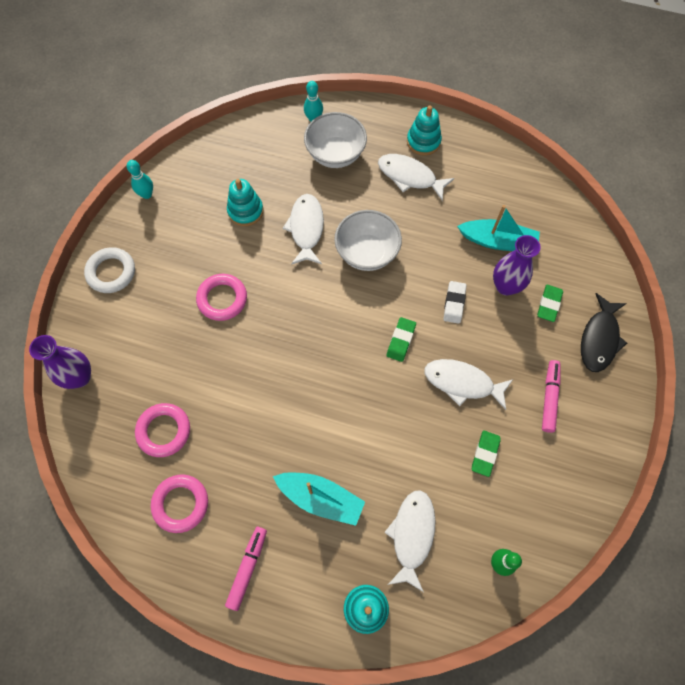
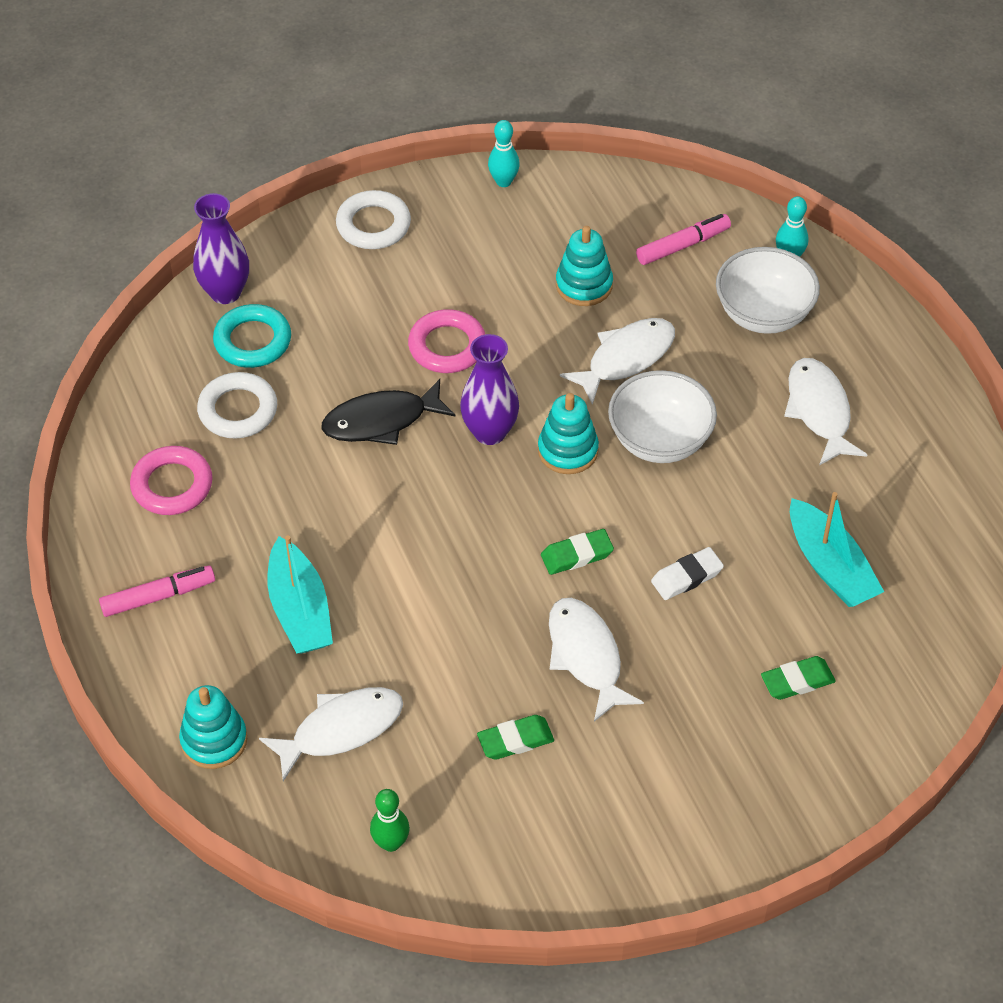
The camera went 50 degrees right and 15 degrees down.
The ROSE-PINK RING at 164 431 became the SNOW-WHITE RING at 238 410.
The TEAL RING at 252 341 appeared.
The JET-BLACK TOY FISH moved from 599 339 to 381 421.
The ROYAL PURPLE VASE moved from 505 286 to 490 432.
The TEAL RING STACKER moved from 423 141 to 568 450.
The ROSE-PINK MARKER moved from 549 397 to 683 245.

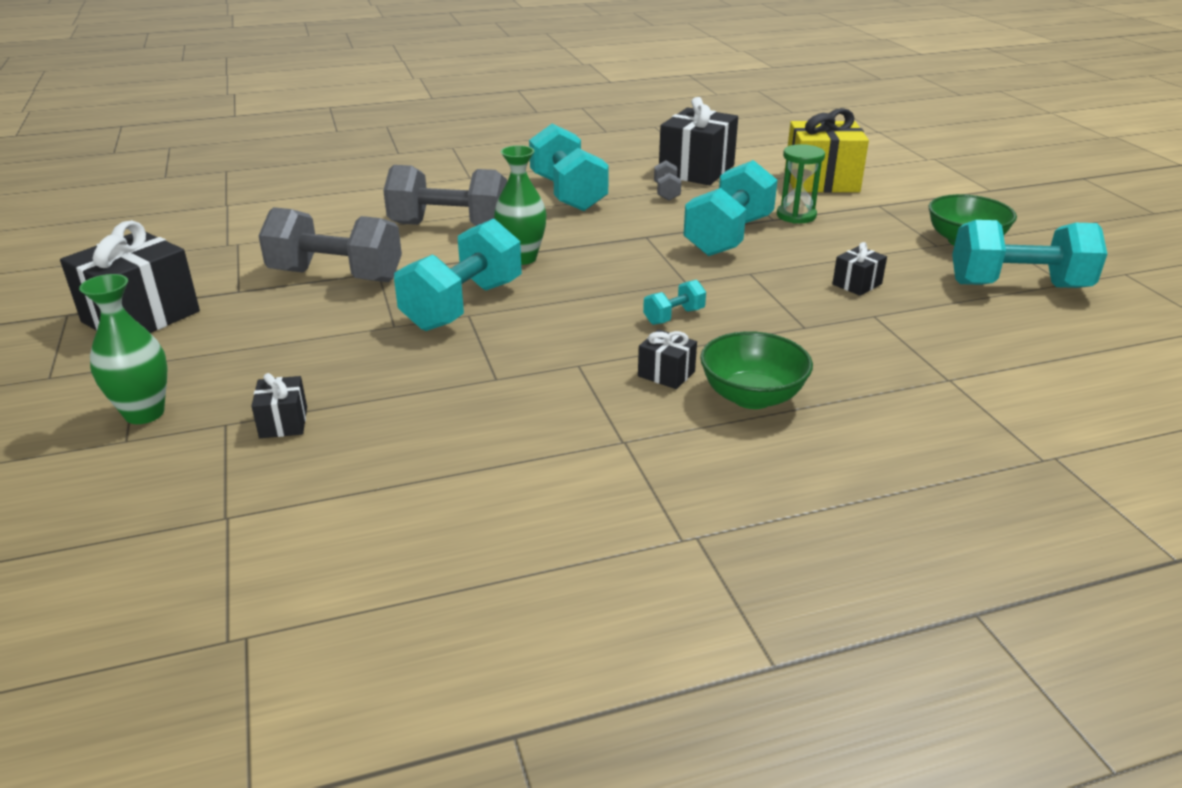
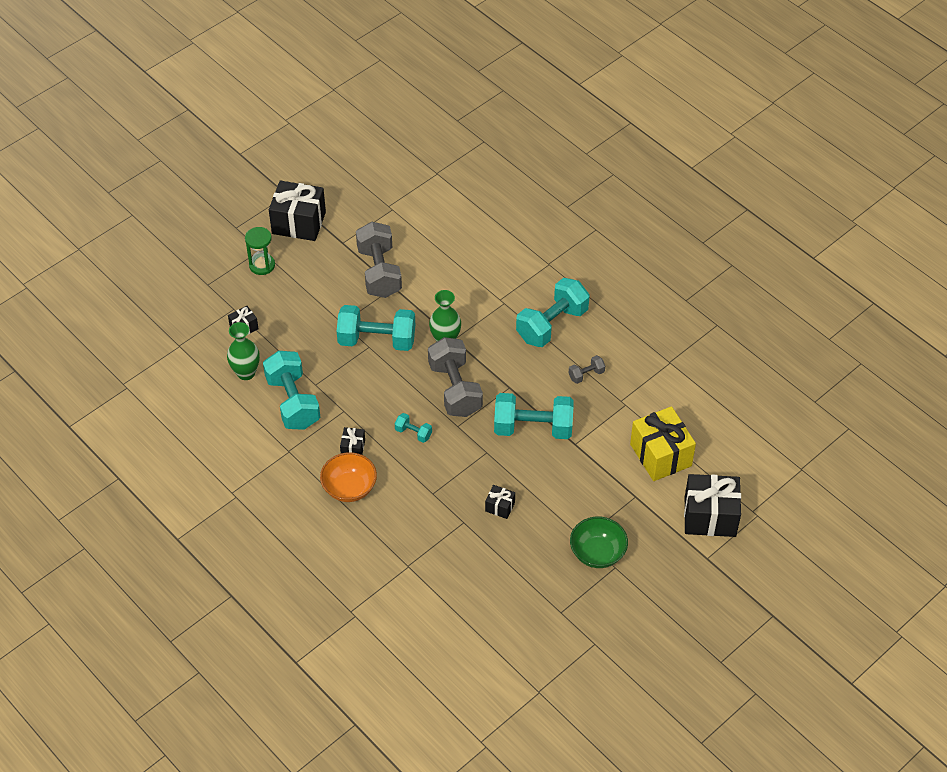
The camera went 65 degrees right and 20 degrees up.
The GREEN VASE moved from 144 413 to 246 373.
The GREEN SANDGLASS moved from 796 215 to 262 265.
The TEAL HAND WEIGHT moved from 1018 286 to 293 402.
The GREEN DEEP DISH at 752 396 became the BRIGHT ORANGE DEEP DISH at 349 488.
The GREY HAND WEIGHT moved from 449 226 to 455 389.
The JET-BLACK PRESENT moved from 696 170 to 710 516.

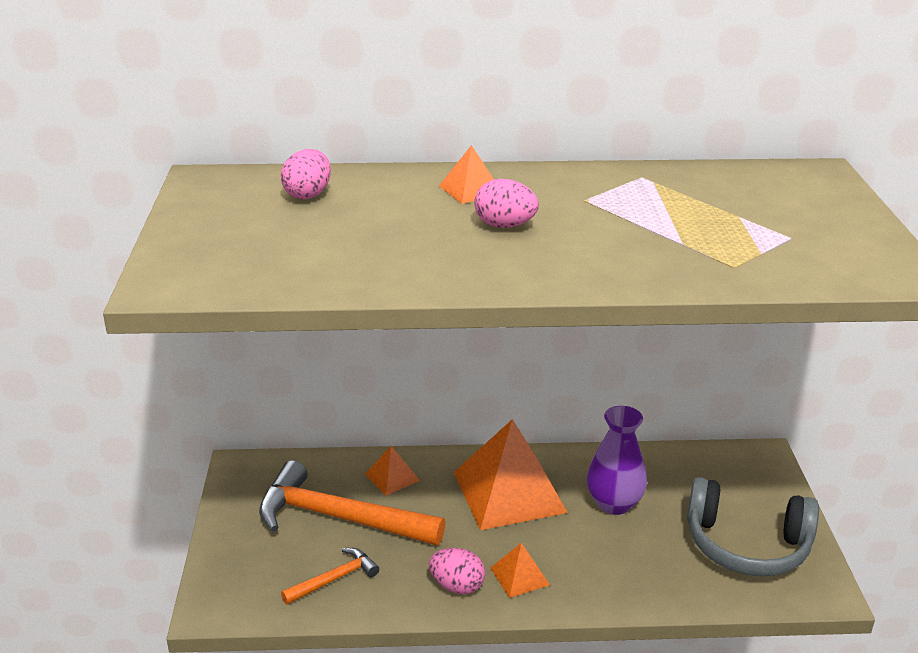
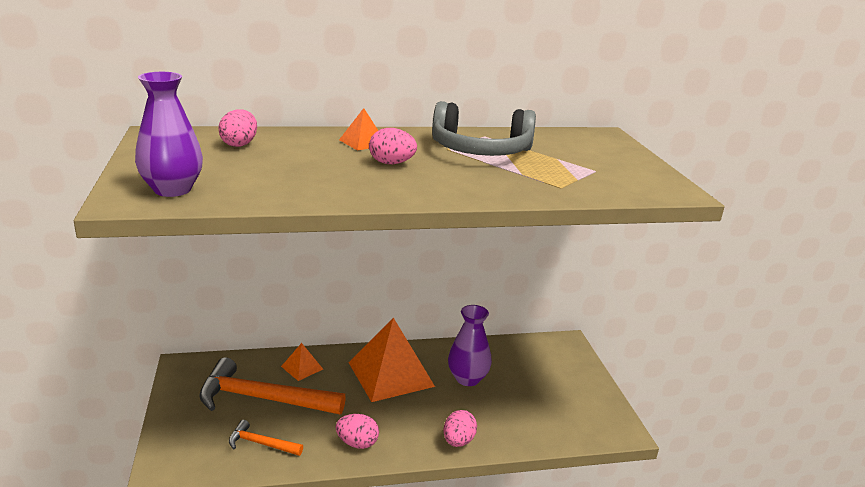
The camera went 10 degrees left and 5 degrees down.
The ROYAL PURPLE VASE at 172 190 appeared.
The BRIGHT ORANGE CLAW HAMMER at 334 579 turned 120 degrees counterclockwise.
The GREY HEADSET moved from 746 545 to 480 151.
The ROSE-PINK EGG at 458 441 appeared.
The BRIGHT ORANGE PYRAMID at 519 576 disappeared.

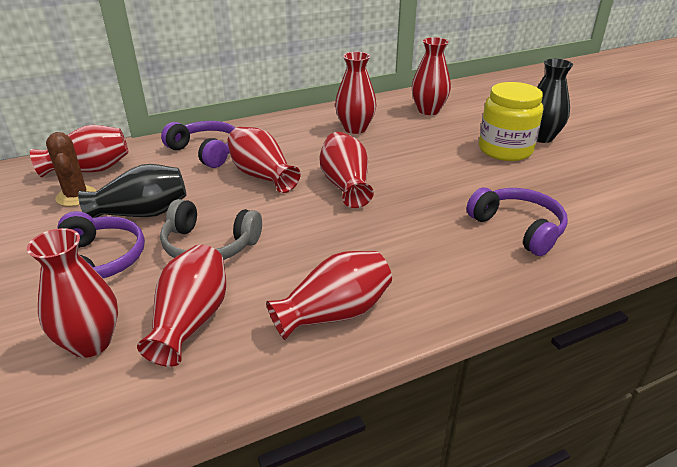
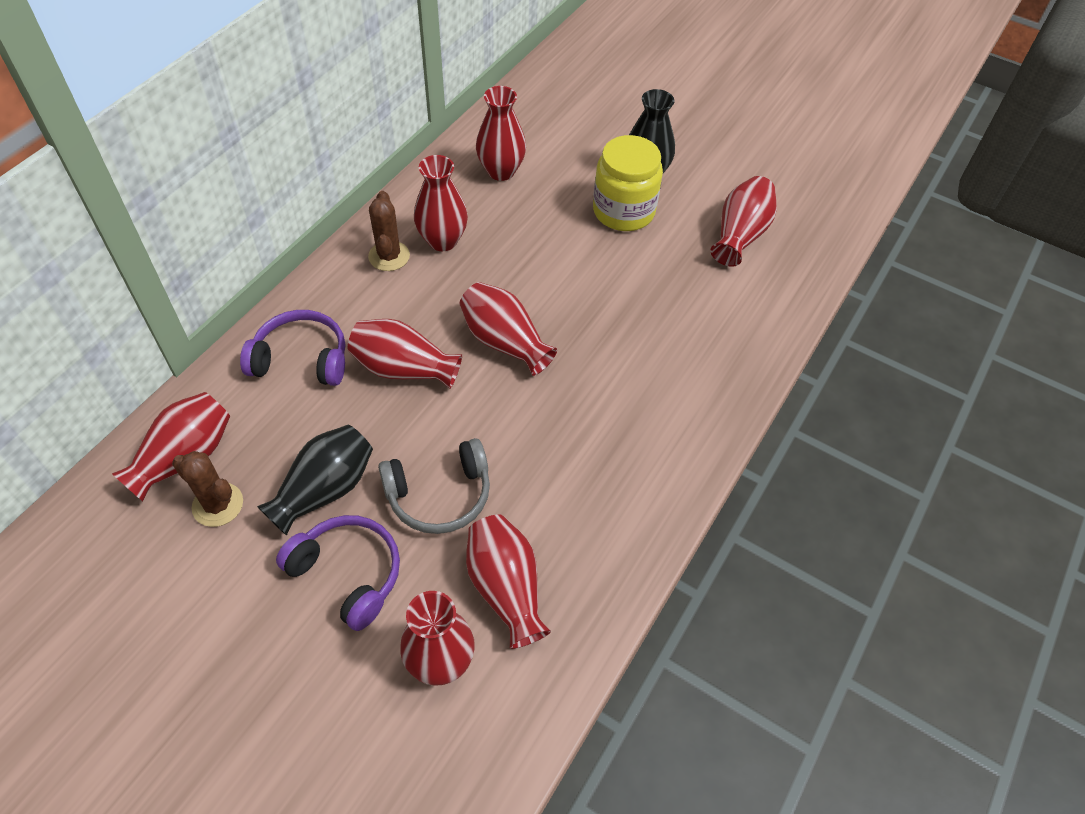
The camera went 35 degrees left and 20 degrees up.
The BROWN PRICKLY PLANT at 389 256 appeared.
The CRIMSON VASE moved from 334 313 to 740 235.
The ROYAL PURPLE HEADSET at 518 228 disappeared.

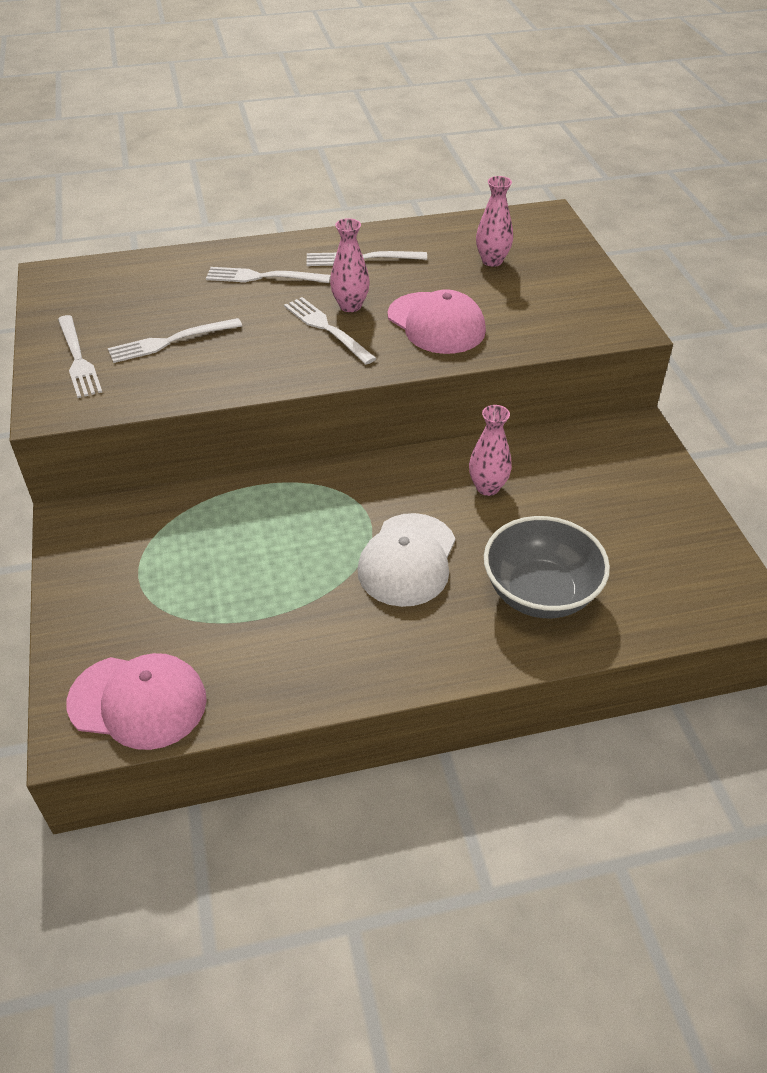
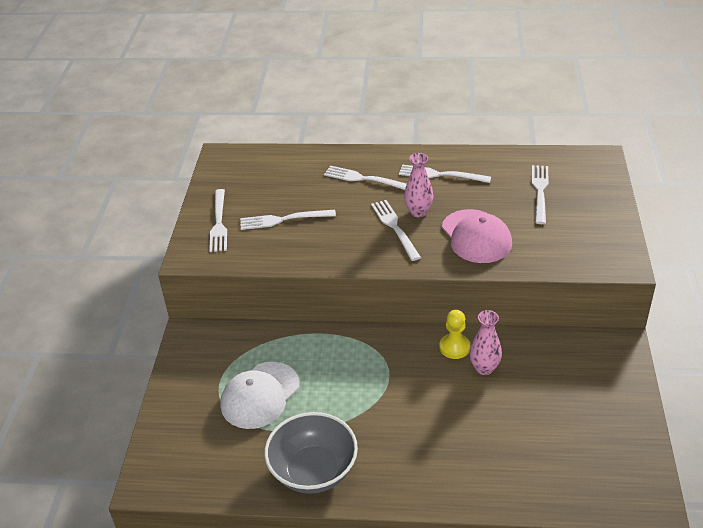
The camera went 20 degrees right and 5 degrees down.
The SNOW-WHITE CAP moved from 407 560 to 260 395.
The GREY DEEP DISH moved from 540 593 to 313 471.
The YELLOW CHESS PAWN at 454 347 appeared.
The ROSE-PINK VASE at 492 261 was replaced by the SNOW-WHITE TABLE FORK at 540 191.
The ROSE-PINK CAP at 138 701 disappeared.

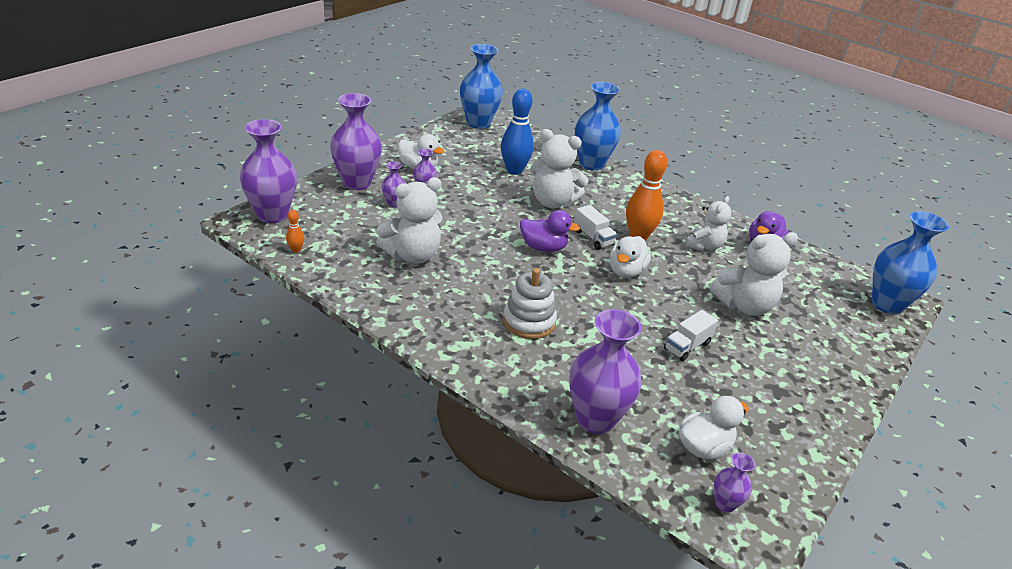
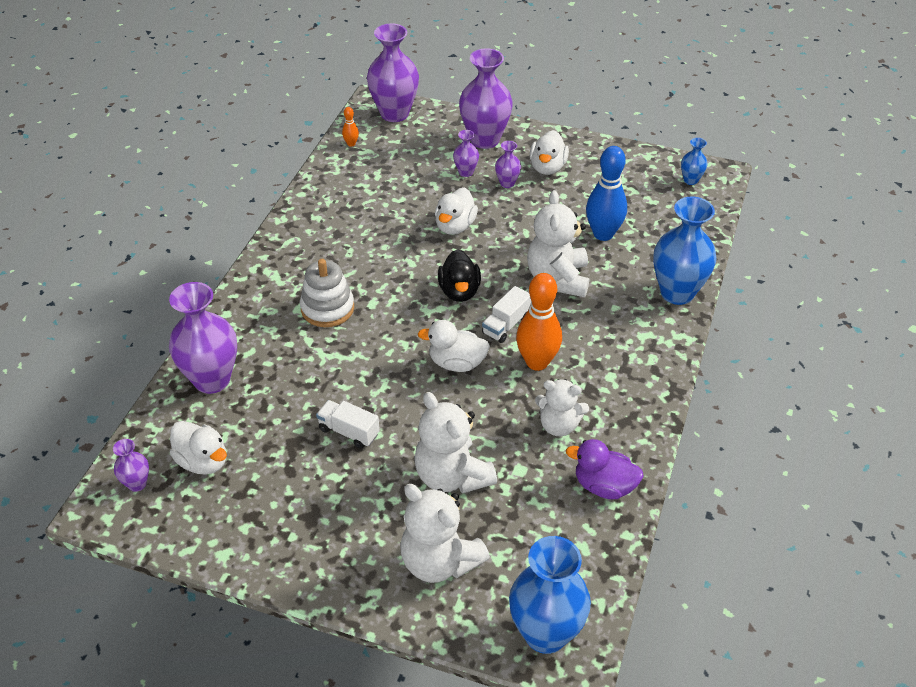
The camera went 75 degrees right and 10 degrees up.
The SNOW-WHITE TEDDY BEAR moved from 412 255 to 439 561.
The SNOW-WHITE TOY DUCK at 455 226 appeared.
The ROYAL PURPLE TOY DUCK at 543 247 became the JET-BLACK TOY DUCK at 459 291.
The ROYAL BLUE VASE at 478 123 changed to 0.48 times the size.

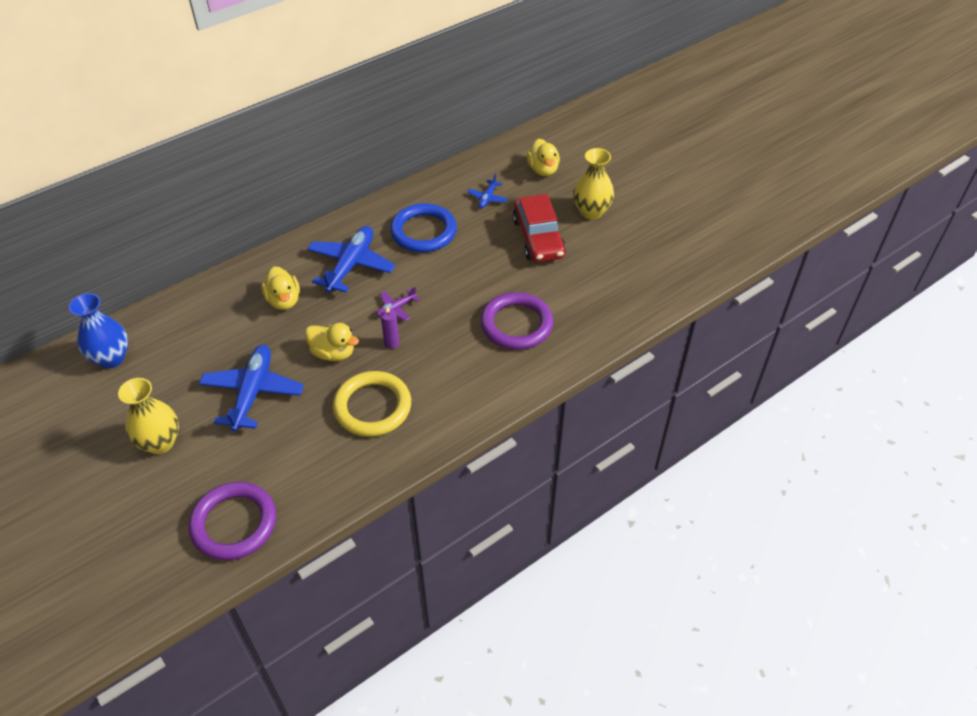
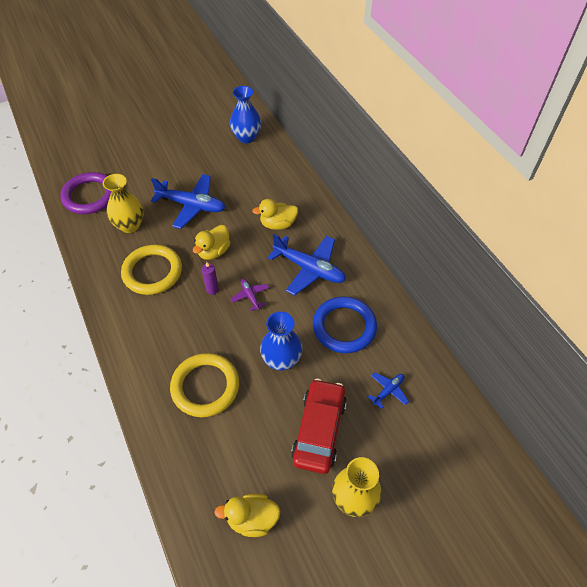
The camera went 100 degrees right and 5 degrees up.
The YELLOW VASE moved from 160 442 to 130 225.
The ROYAL PURPLE RING at 516 324 became the YELLOW RING at 205 386.
The YELLOW TOY DUCK moved from 543 170 to 252 519.
The ROYAL BLUE VASE at 281 360 appeared.
The CRIMSON TOY CAR at 538 238 turned 105 degrees clockwise.
The ROYAL BLUE AEROPLANE at 487 198 turned 105 degrees clockwise.

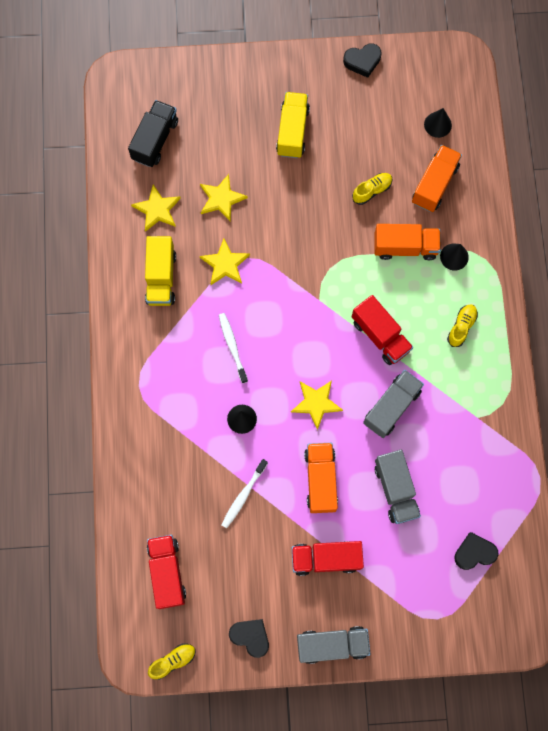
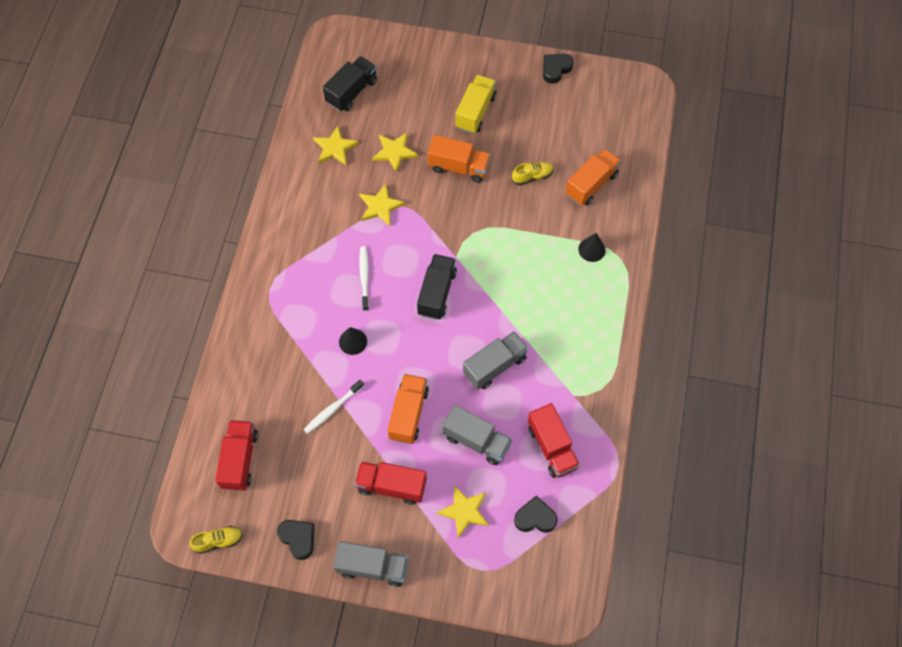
The camera went 15 degrees right and 10 degrees down.
The JET-BLACK TRUCK at 437 293 appeared.
The BRIGHT ORANGE TRUCK moved from 405 247 to 459 167.
The YELLOW STAR moved from 316 403 to 464 511.
The GREY TRUCK at 395 490 turned 60 degrees counterclockwise.
The CRIMSON TRUCK moved from 380 335 to 552 447.
The JET-BLACK HEART SHAPE at 362 61 turned 135 degrees clockwise.
The YELLOW TRUCK at 161 277 disappeared.
The JET-BLACK CONE at 437 124 disappeared.
The YELLOW SHOE at 461 327 disappeared.

